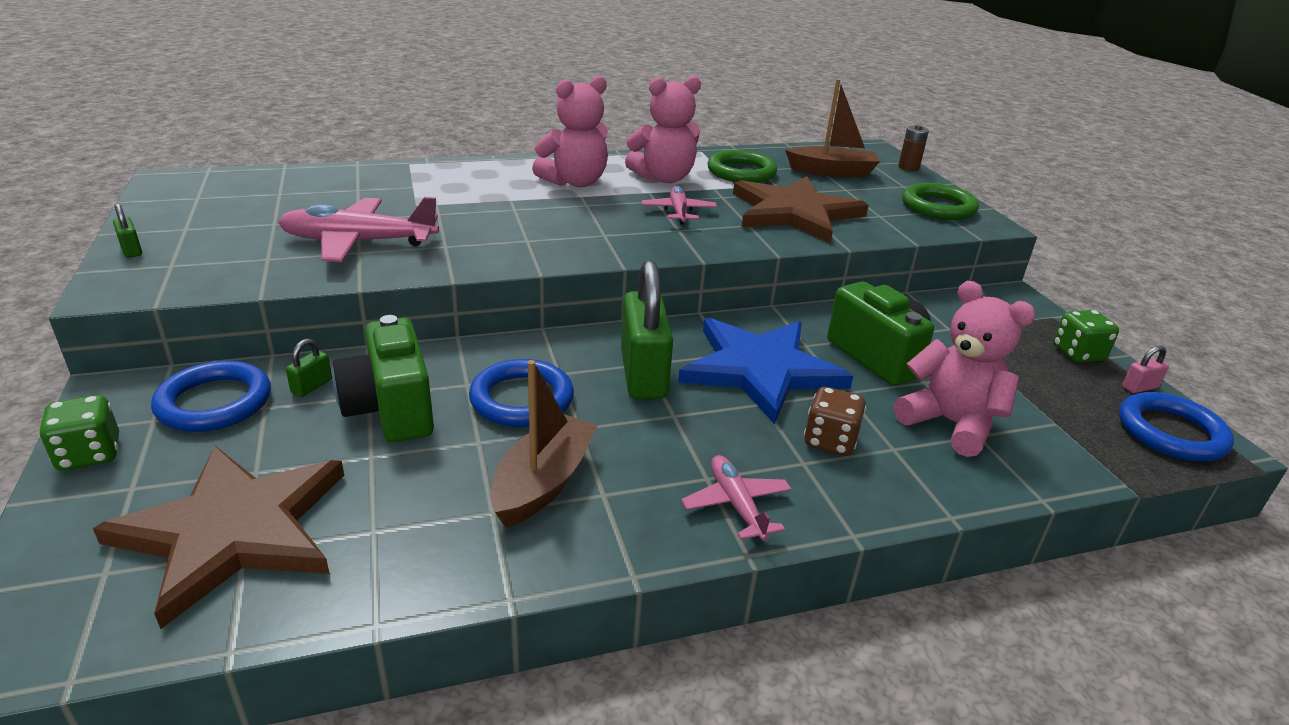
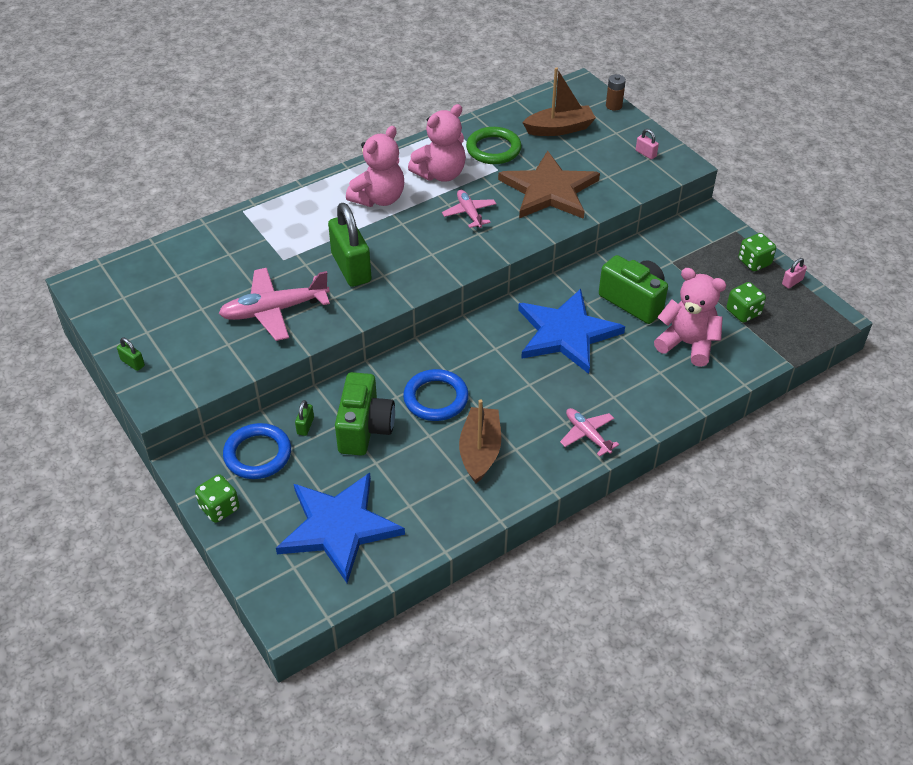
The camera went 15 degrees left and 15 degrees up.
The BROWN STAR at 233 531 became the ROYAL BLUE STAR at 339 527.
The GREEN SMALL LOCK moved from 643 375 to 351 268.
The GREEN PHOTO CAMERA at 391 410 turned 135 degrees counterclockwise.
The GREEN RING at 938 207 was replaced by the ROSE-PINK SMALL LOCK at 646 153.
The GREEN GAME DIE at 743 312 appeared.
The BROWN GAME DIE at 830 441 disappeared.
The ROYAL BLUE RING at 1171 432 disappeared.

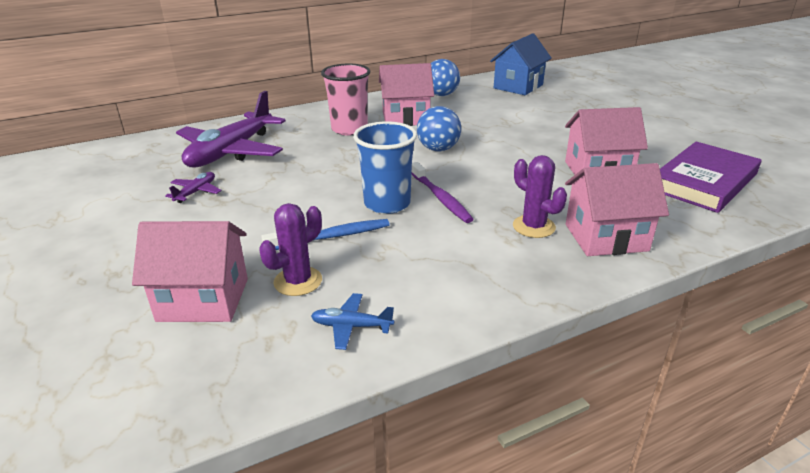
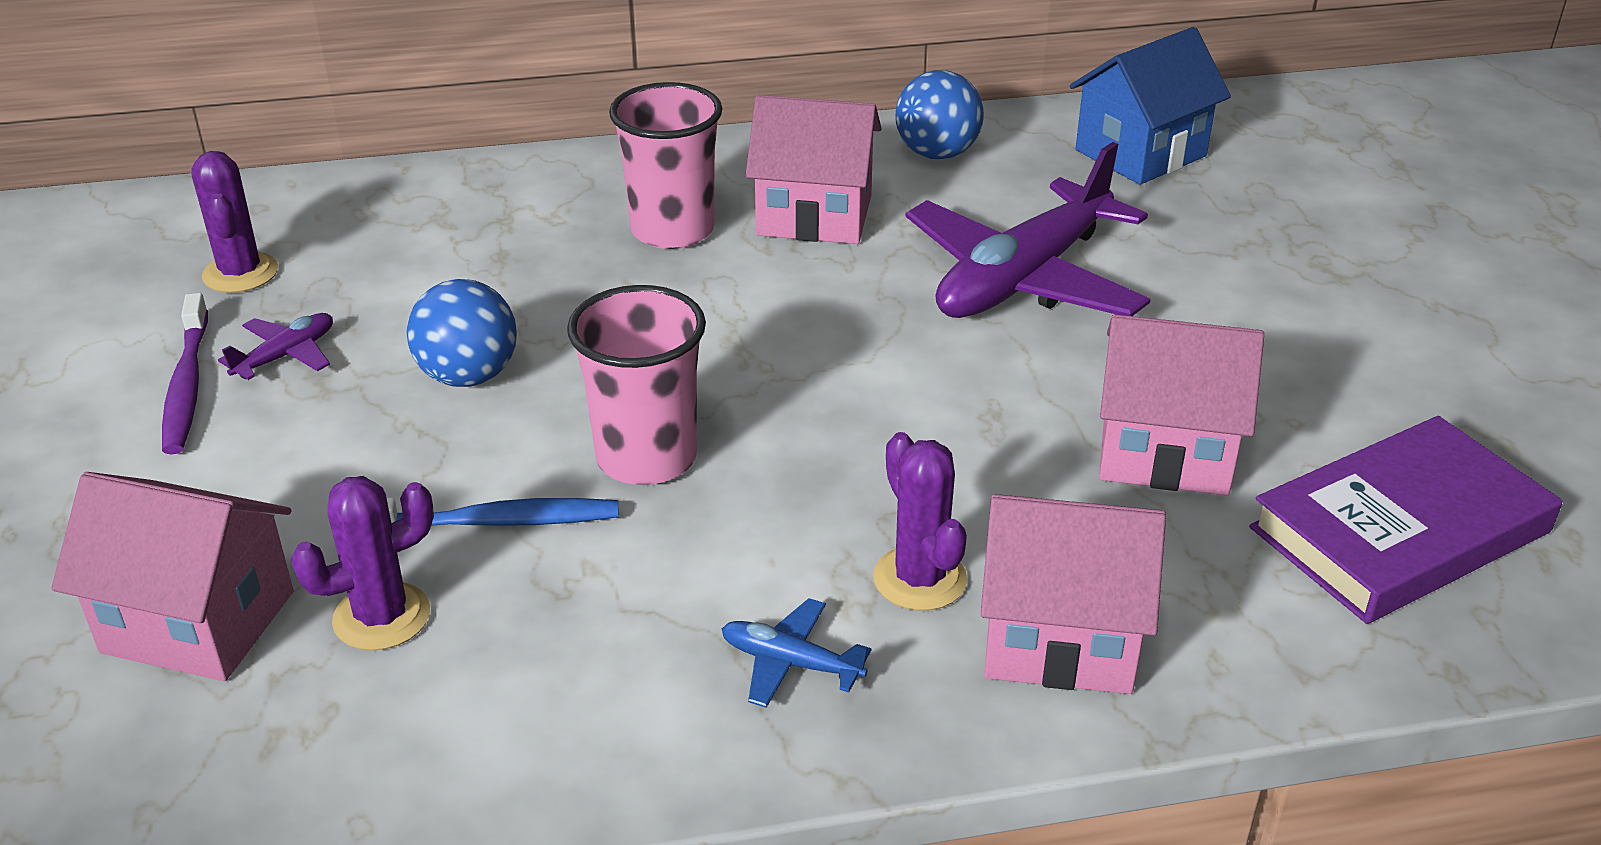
The camera went 15 degrees right and 5 degrees up.
The ROYAL PURPLE TOOTH BRUSH moved from 441 198 to 187 386.
The ROYAL PURPLE PRICKLY PLANT at 240 273 appeared.
The ROYAL BLUE SPHERE moved from 438 149 to 468 376.
The ROYAL BLUE CUP at 387 204 became the ROSE-PINK CUP at 646 457.
The ROYAL BLUE AEROPLANE moved from 351 326 to 791 663.
The ROYAL PURPLE AEROPLANE moved from 231 152 to 1023 278.

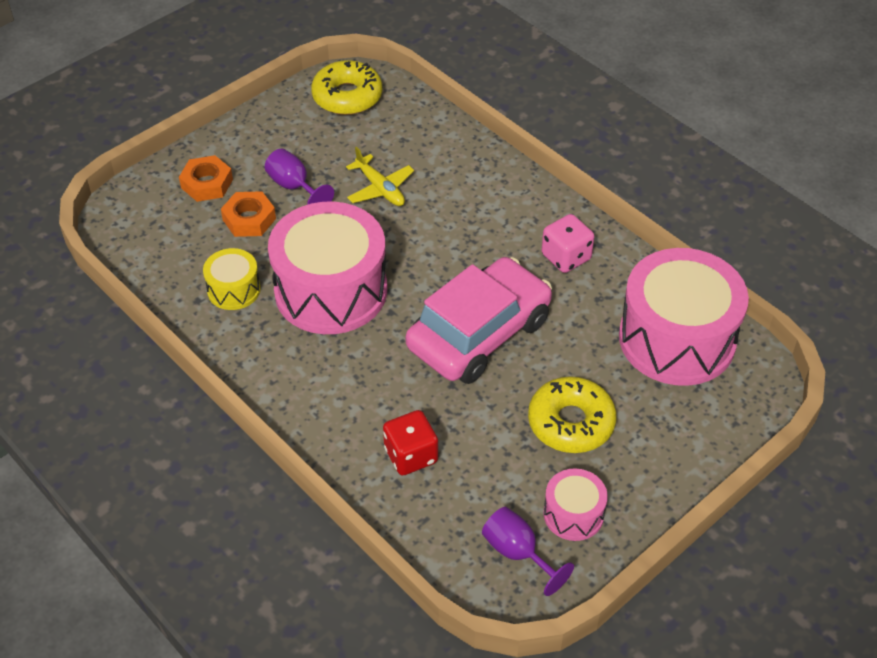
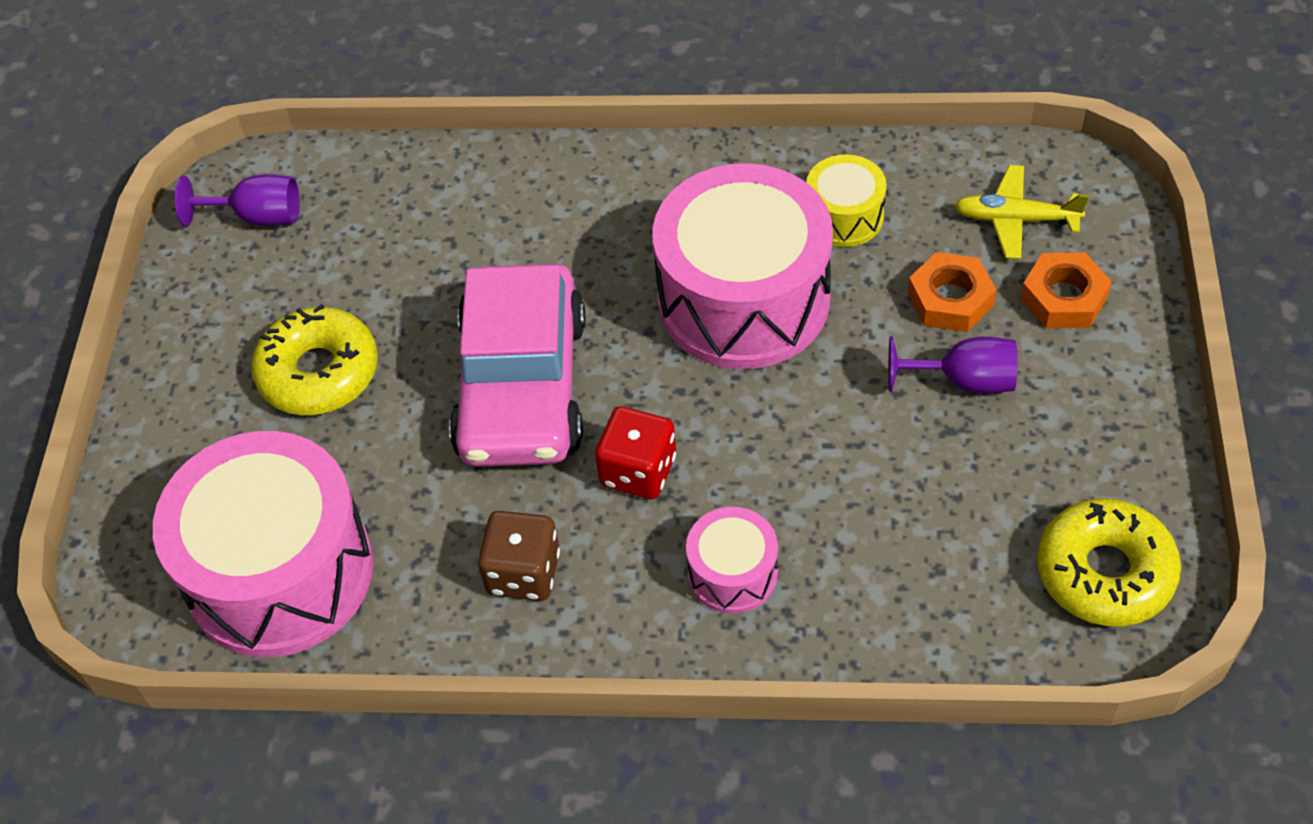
The camera went 140 degrees right and 5 degrees up.
The ROSE-PINK GAME DIE at 566 257 became the BROWN GAME DIE at 523 573.
The CRIMSON GAME DIE moved from 411 455 to 638 471.
The ROSE-PINK TOY DRUM moved from 573 514 to 733 573.
The YELLOW AEROPLANE moved from 380 189 to 1015 219.

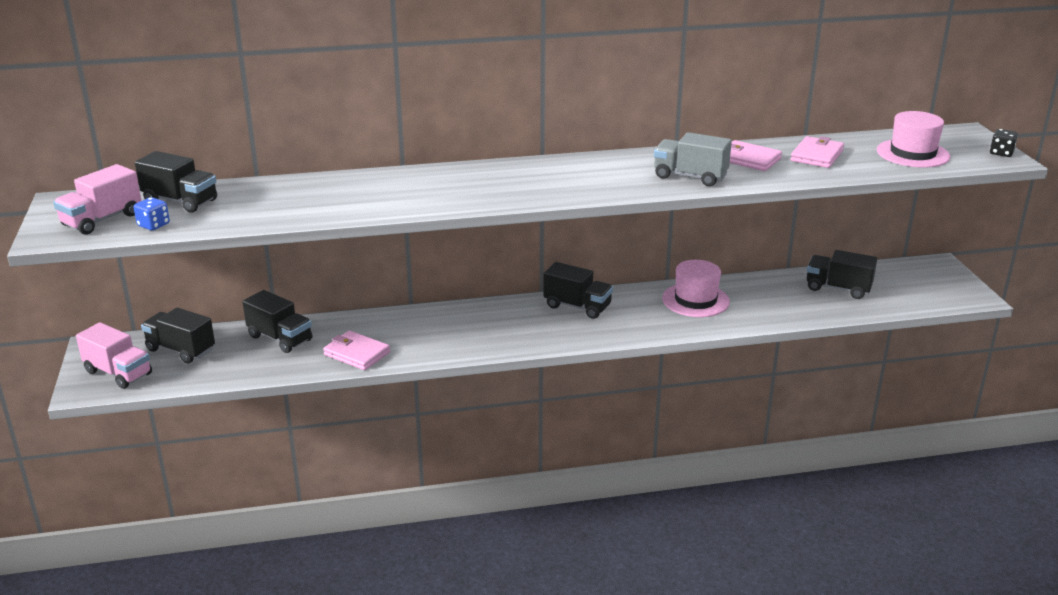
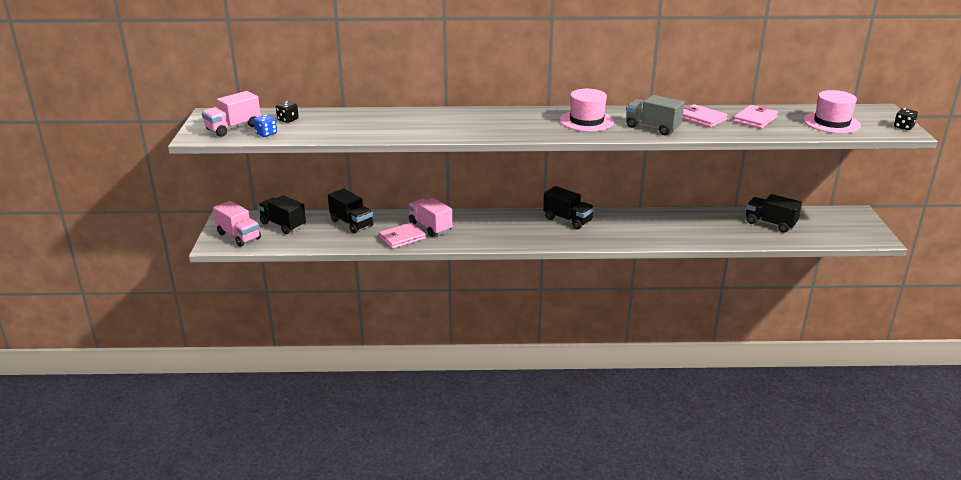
The camera went 10 degrees right and 0 degrees up.
The JET-BLACK TRUCK at 180 201 was replaced by the JET-BLACK GAME DIE at 288 120.
The ROSE-PINK BILLFOLD at 357 353 turned 75 degrees counterclockwise.
The ROSE-PINK TRUCK at 430 227 appeared.
The ROSE-PINK HAT moved from 695 300 to 586 121.

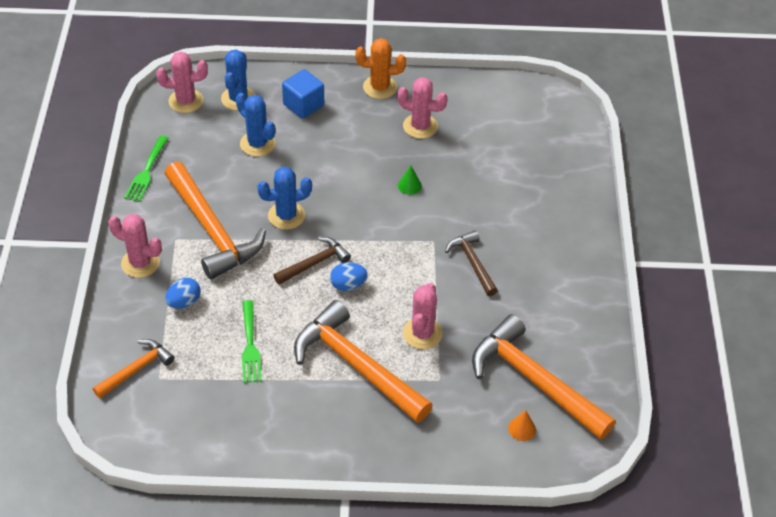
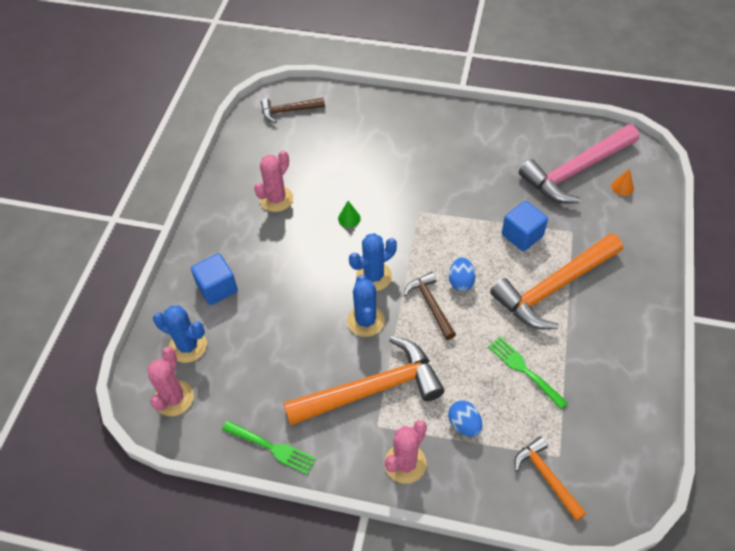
The camera went 75 degrees left and 5 degrees up.
The BROWN CLAW HAMMER moved from 472 262 to 288 111.
The ROYAL BLUE PRICKLY PLANT moved from 257 144 to 374 276.
The GREEN TABLE FORK at 250 345 turned 135 degrees counterclockwise.
The ROSE-PINK PRICKLY PLANT at 422 333 was replaced by the ROYAL BLUE BLOCK at 522 235.
The BRIGHT ORANGE CLAW HAMMER at 534 380 became the ROSE-PINK CLAW HAMMER at 575 171.
The BRIGHT ORANGE PRICKLY PLANT at 380 87 disappeared.

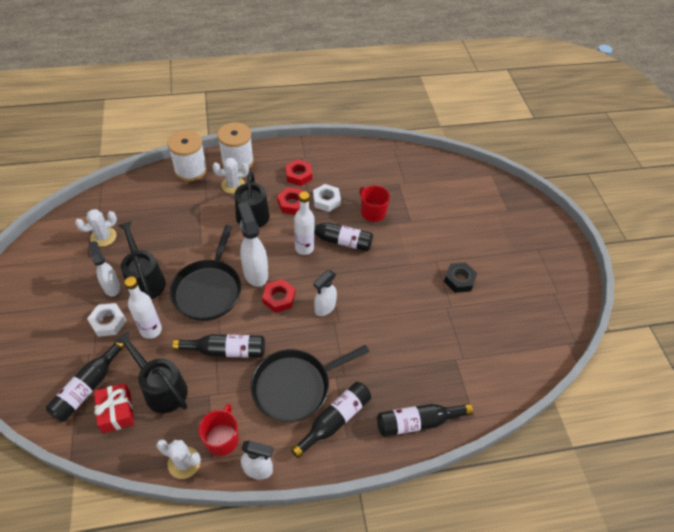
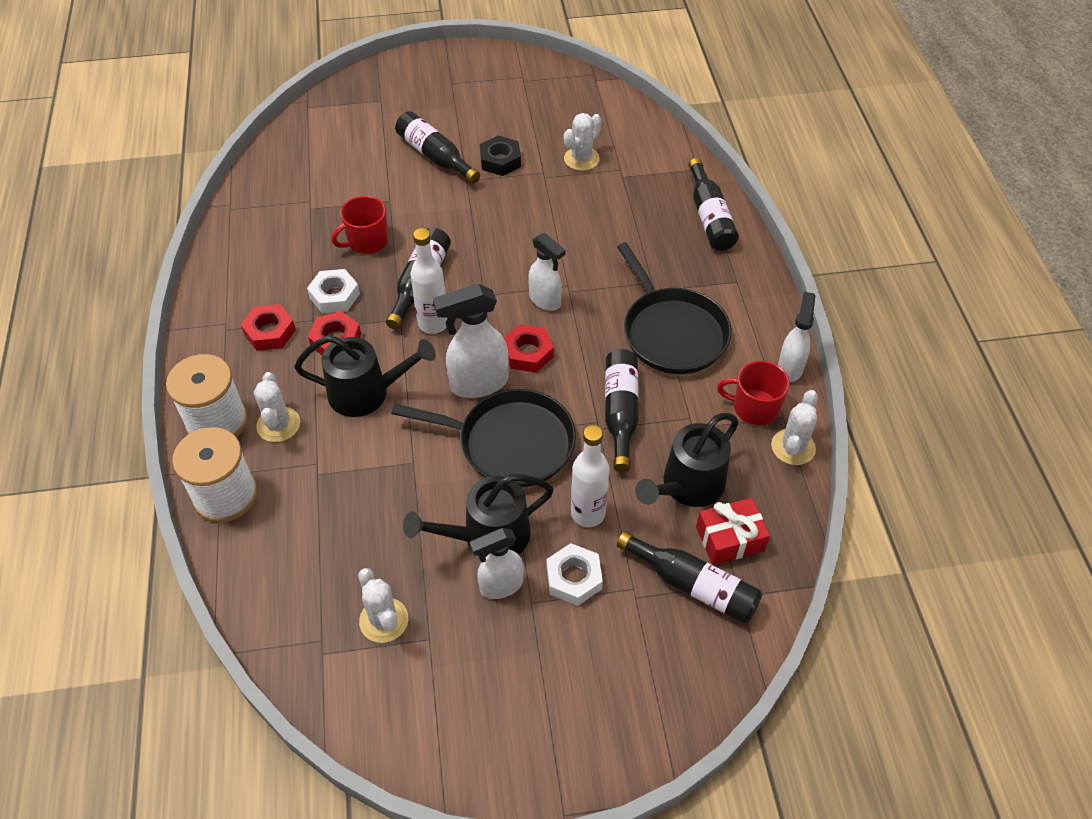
The camera went 85 degrees left and 0 degrees up.
The JET-BLACK FLASK moved from 334 420 to 435 156.
The SNOW-WHITE PRICKLY PLANT at 581 159 appeared.

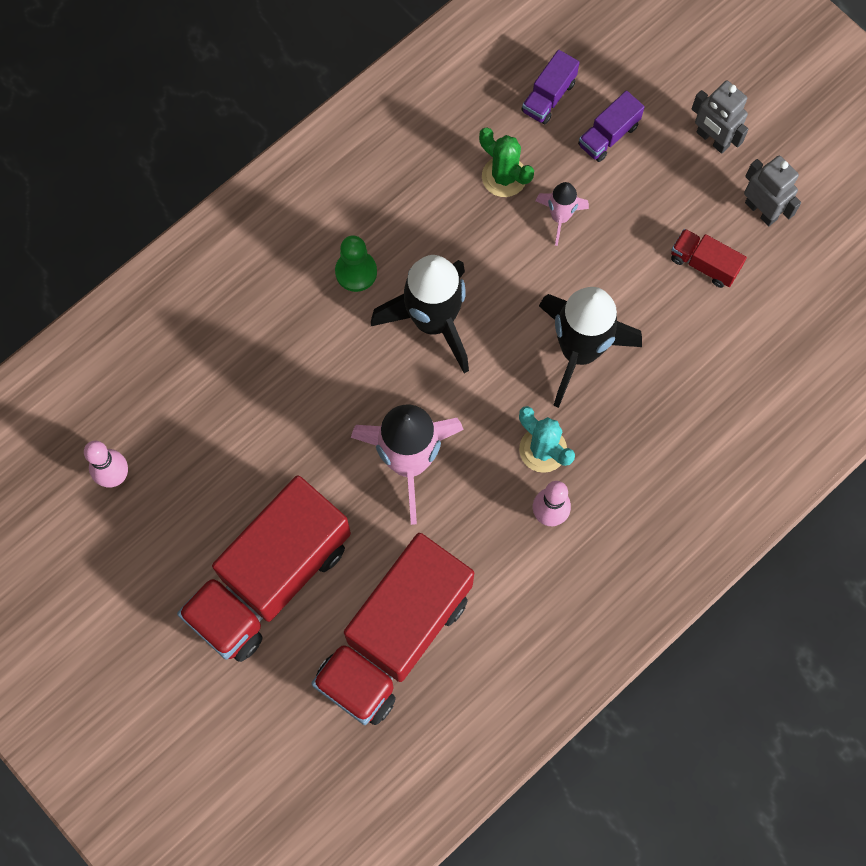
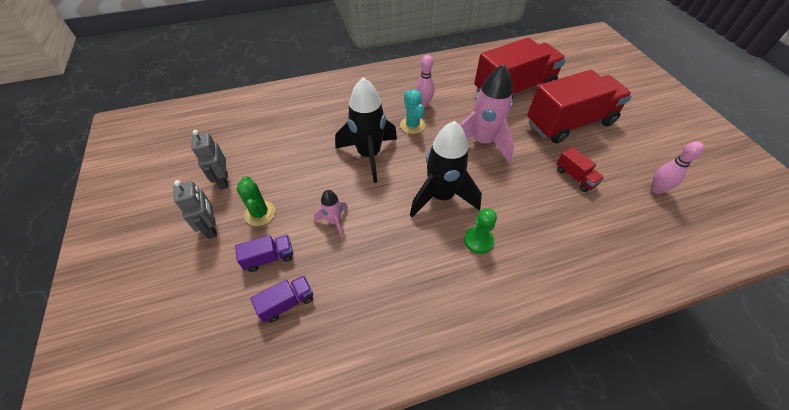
The camera went 155 degrees left and 20 degrees down.
The GREEN PRICKLY PLANT moved from 504 177 to 260 213.
The CRIMSON TRUCK moved from 704 264 to 575 177.

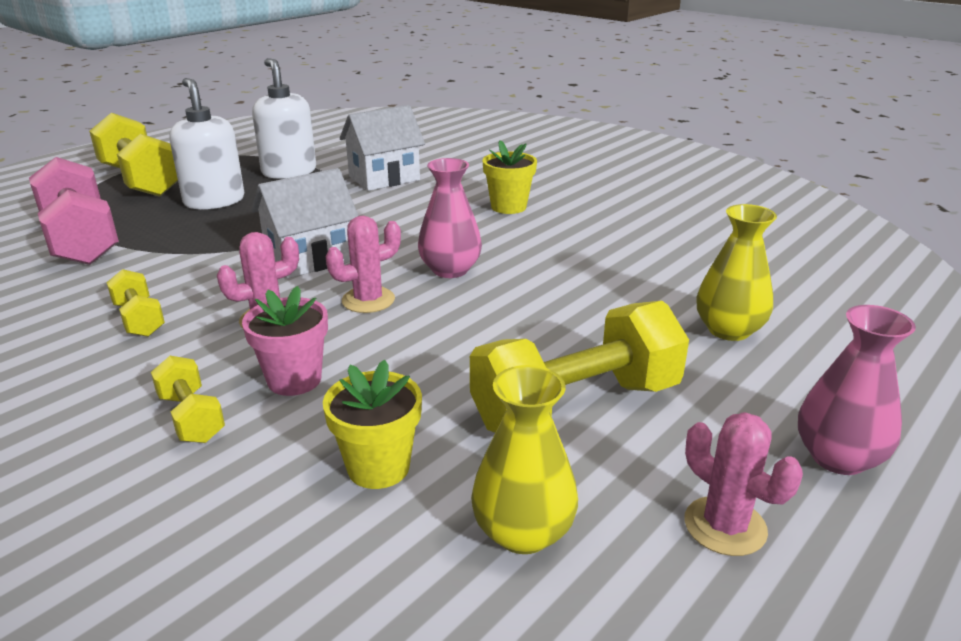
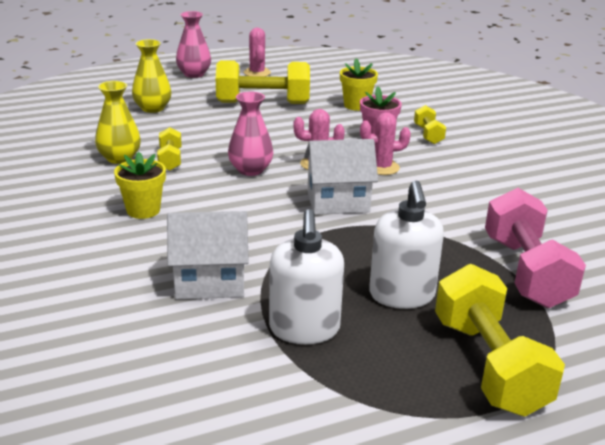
The camera went 155 degrees left and 0 degrees up.
The YELLOW VASE moved from 523 532 to 119 158.
The YELLOW HAND WEIGHT moved from 139 319 to 170 160.

